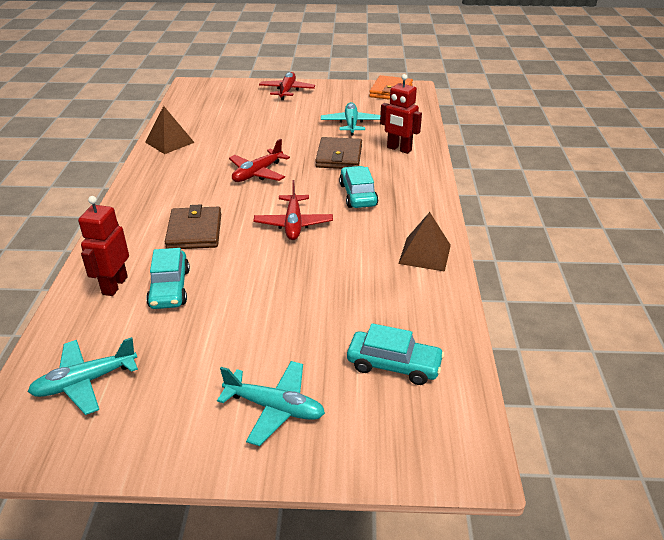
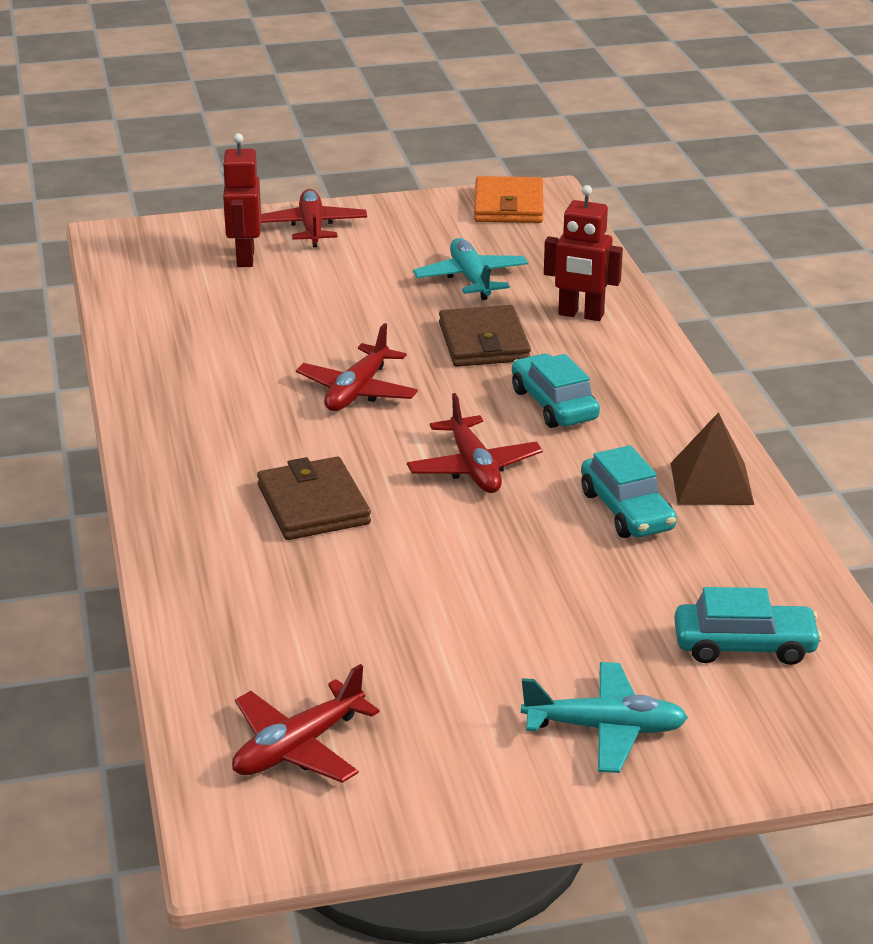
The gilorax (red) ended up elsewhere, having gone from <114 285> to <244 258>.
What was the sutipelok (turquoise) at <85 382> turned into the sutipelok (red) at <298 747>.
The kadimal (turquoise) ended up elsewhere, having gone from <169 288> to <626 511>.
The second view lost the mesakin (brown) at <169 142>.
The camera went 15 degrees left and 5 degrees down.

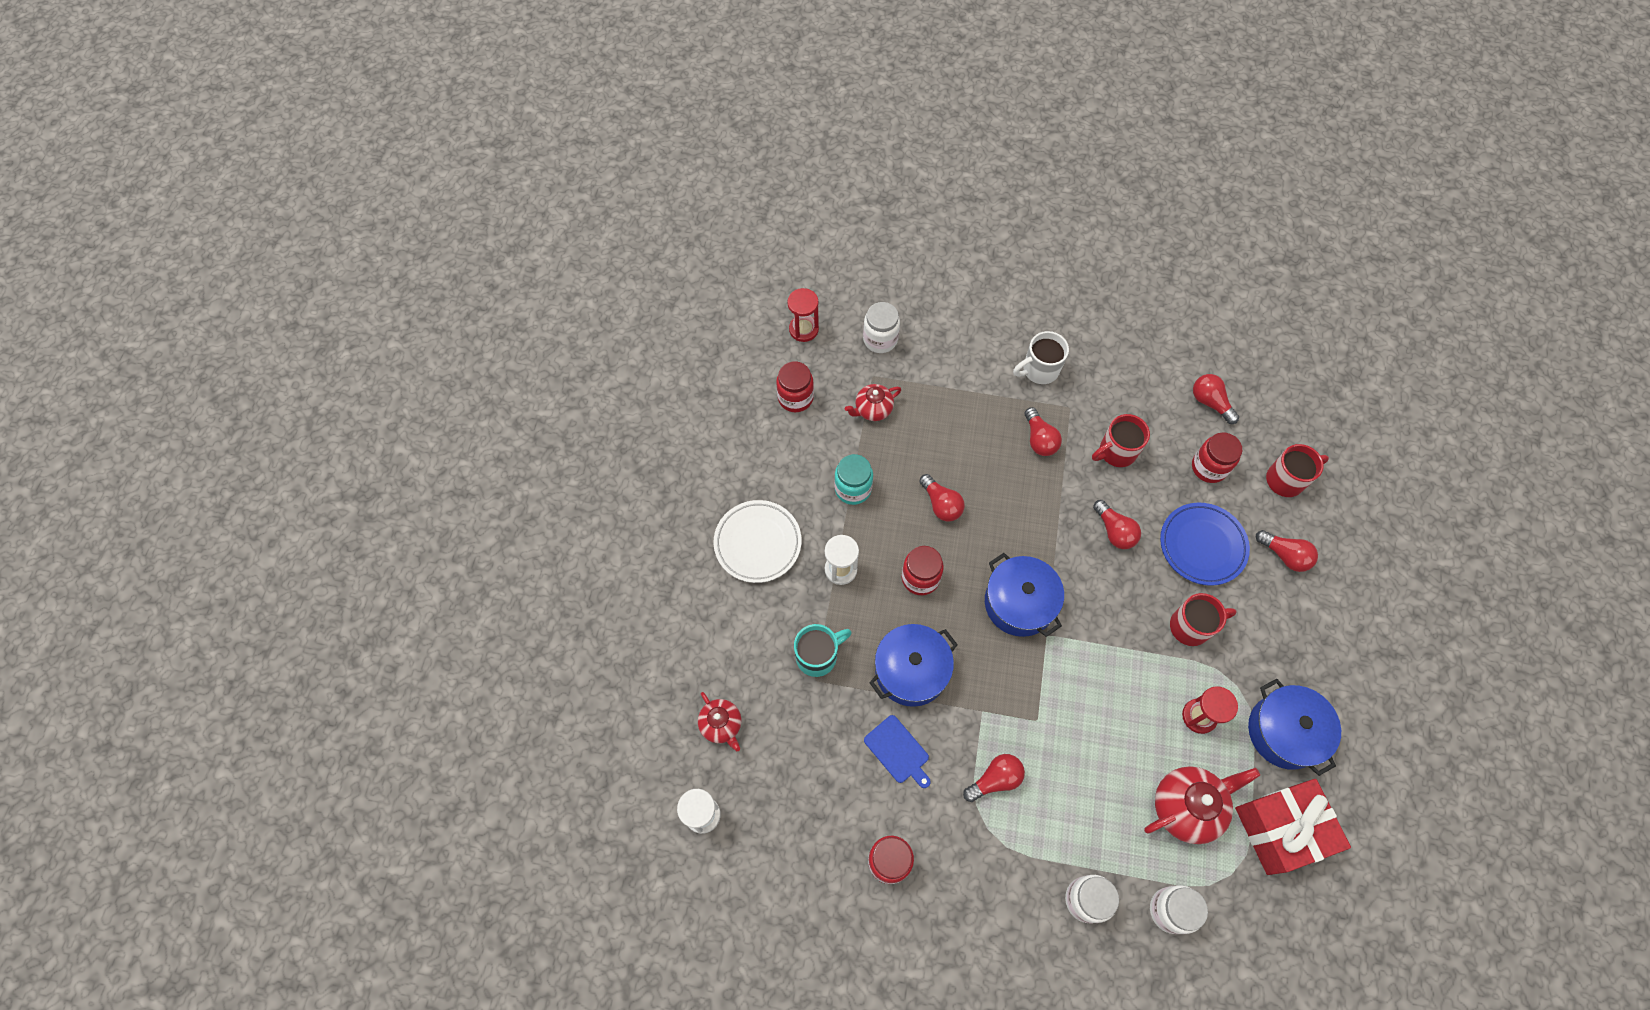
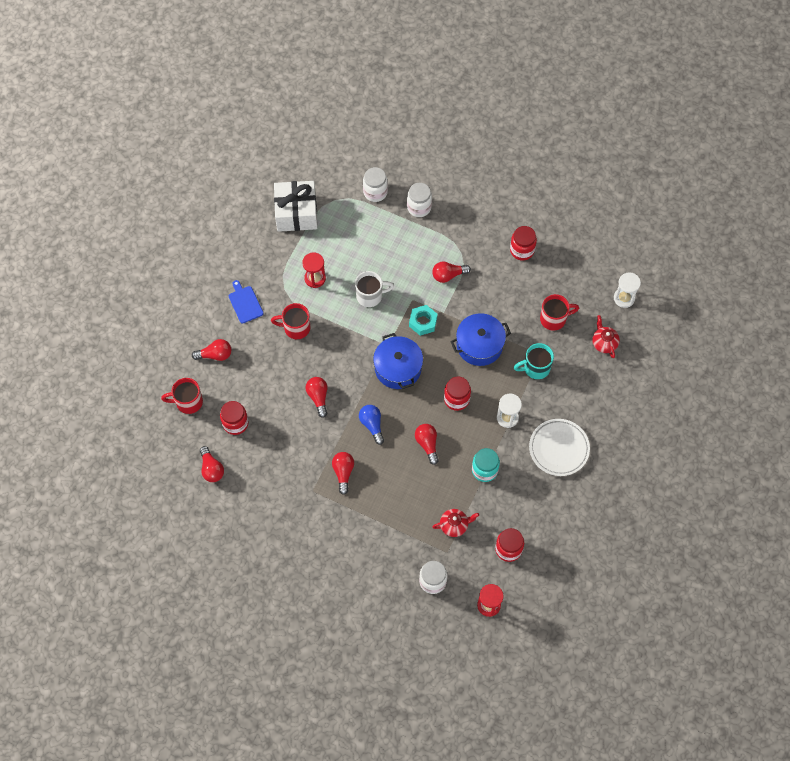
The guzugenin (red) at <1284 555> ended up facing another way, 120 degrees clockwise from before.
The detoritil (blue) ended up elsewhere, having gone from <898 751> to <245 303>.
What was the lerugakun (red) at <1281 829> turned into the lerugakun (white) at <296 213>.
The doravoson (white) ended up elsewhere, having gone from <1039 370> to <370 296>.
The second view gained the guzugenin (blue) at <372 425>.
The second view gained the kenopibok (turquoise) at <423 322>.
The doravoson (red) ended up elsewhere, having gone from <1116 452> to <554 319>.
The second view lost the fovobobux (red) at <1186 807>.
The second view lost the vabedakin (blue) at <1202 546>.
The second view lost the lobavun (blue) at <1284 732>.
The camera went 165 degrees left and 0 degrees up.

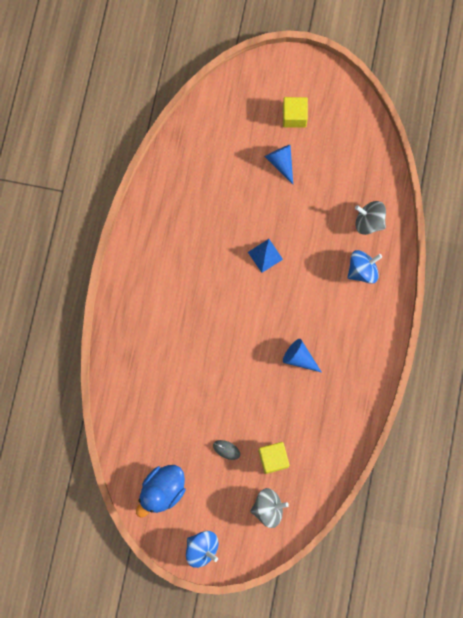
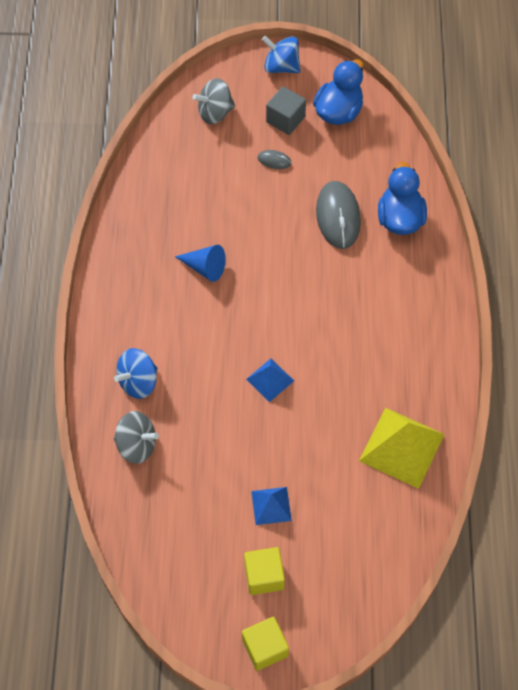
The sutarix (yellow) ended up elsewhere, having gone from <273 459> to <265 648>.
Where the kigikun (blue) stood at <281 162>, the mesakin (blue) came to stand at <271 505>.
The second view gained the sutarix (grey) at <285 119>.
The second view gained the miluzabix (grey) at <338 216>.
The second view gained the mesakin (yellow) at <401 447>.
The second view gained the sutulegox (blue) at <400 218>.
The camera went 170 degrees right and 15 degrees down.

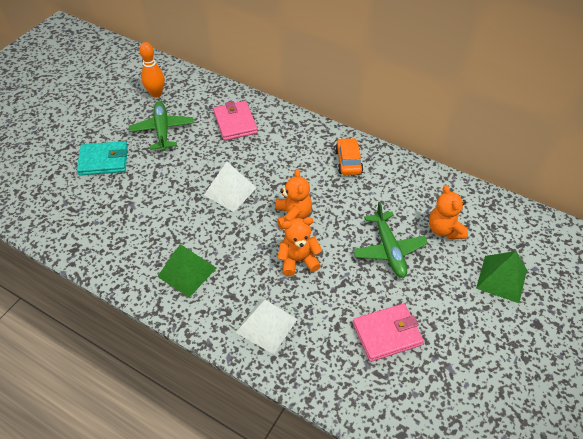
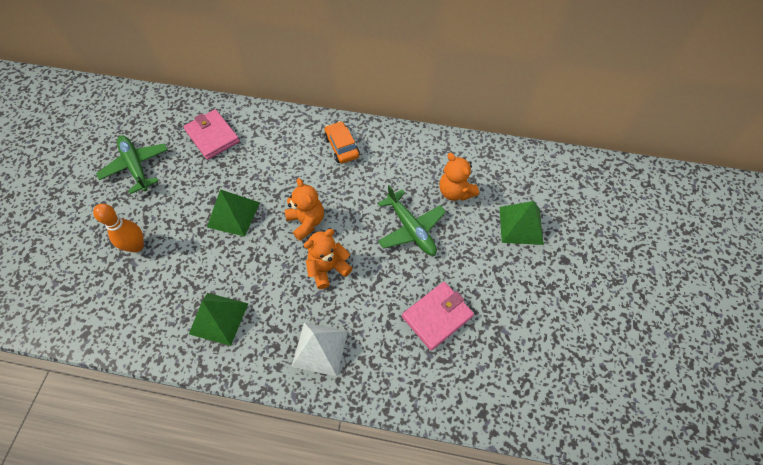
The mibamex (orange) ended up elsewhere, having gone from <156 94> to <136 246>.
What was the mesakin (white) at <230 191> turned into the mesakin (green) at <233 214>.
The second view lost the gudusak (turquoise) at <104 160>.
The camera went 20 degrees left and 10 degrees up.

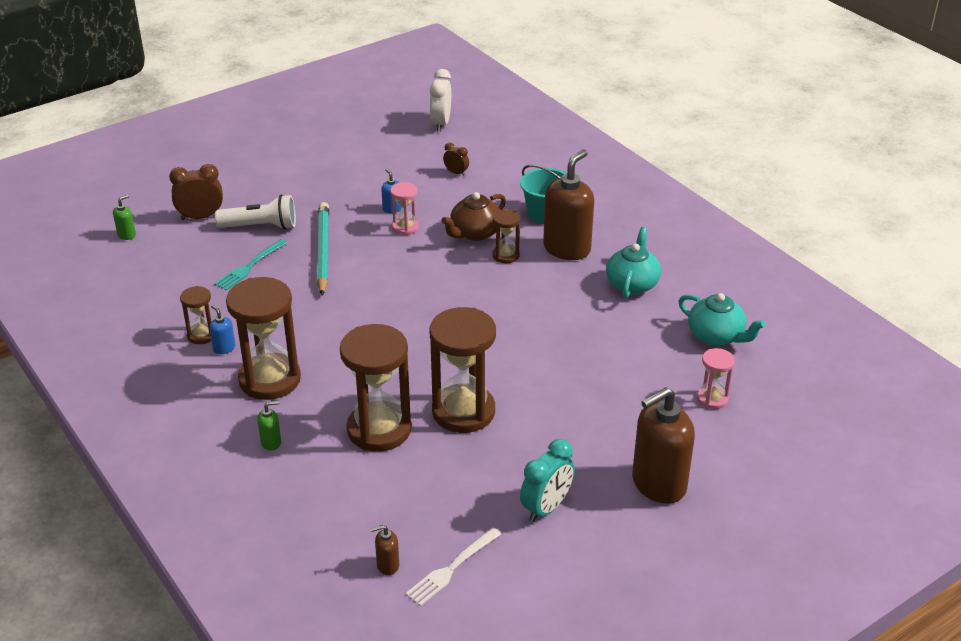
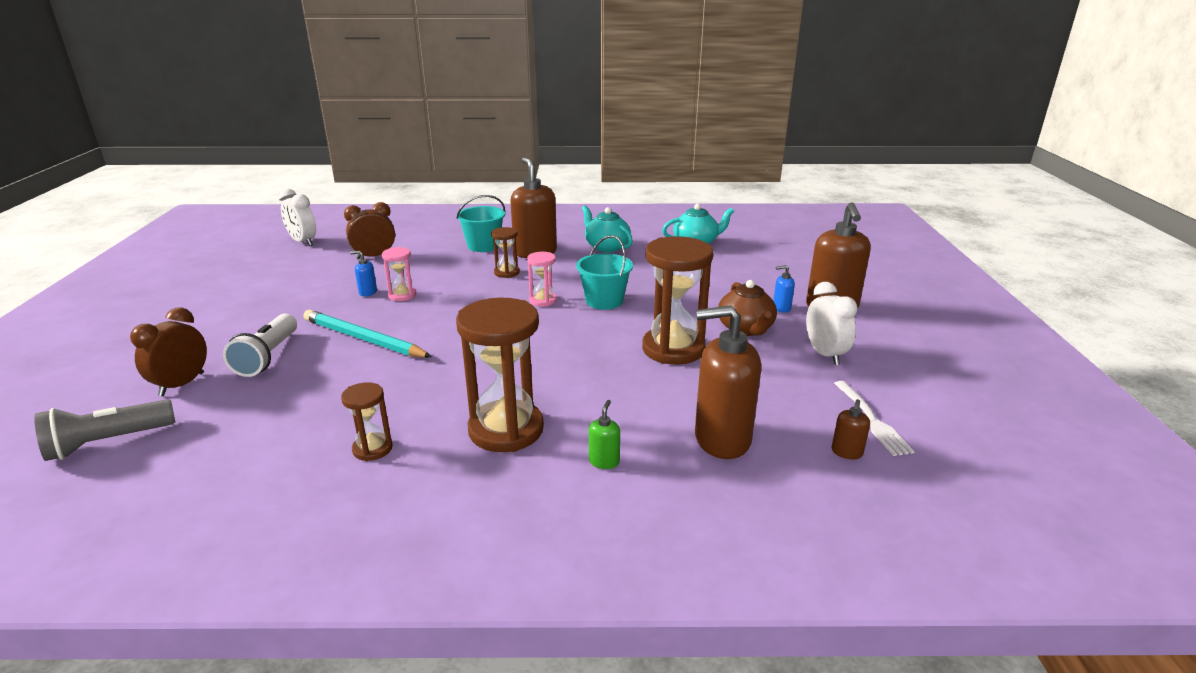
Where the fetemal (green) stood at <127 235>, the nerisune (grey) came to stand at <108 442>.
The nerisune (white) at <261 226> ended up facing another way, 150 degrees clockwise from before.
The size of the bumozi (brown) at <456 173> changed by a factor of 1.76.
The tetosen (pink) ended up elsewhere, having gone from <712 399> to <543 300>.
The second view gained the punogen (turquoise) at <604 301>.
The second view gained the fetemal (brown) at <721 439>.
The fovobobux (brown) ended up elsewhere, having gone from <475 233> to <745 329>.
The fetemal (blue) ended up elsewhere, having gone from <224 348> to <781 308>.
What was the bumozi (turquoise) at <546 508> turned into the bumozi (white) at <825 354>.
The second view lost the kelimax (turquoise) at <249 267>.
The second view lost the tetosen (brown) at <379 429>.
The camera went 55 degrees left and 10 degrees down.

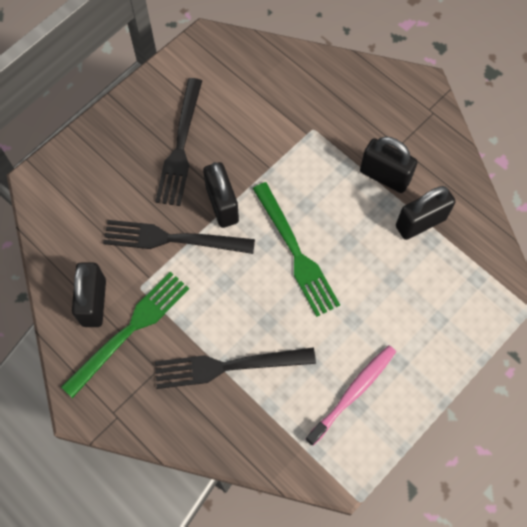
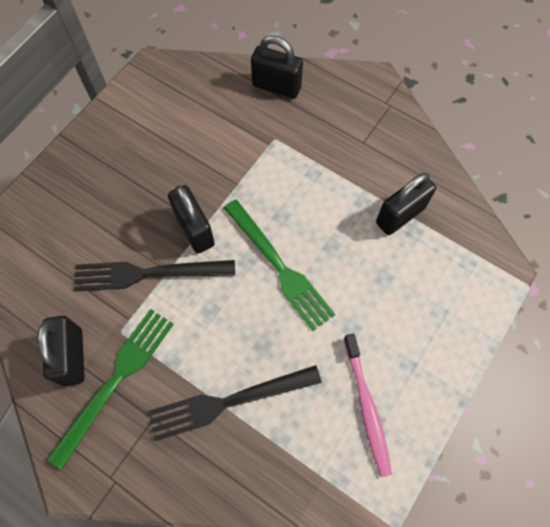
The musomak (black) ended up elsewhere, having gone from <384 176> to <276 87>.
The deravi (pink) at <353 393> ended up facing another way, 135 degrees clockwise from before.
The second view lost the kelimax (black) at <180 146>.
The camera went 10 degrees left and 0 degrees up.

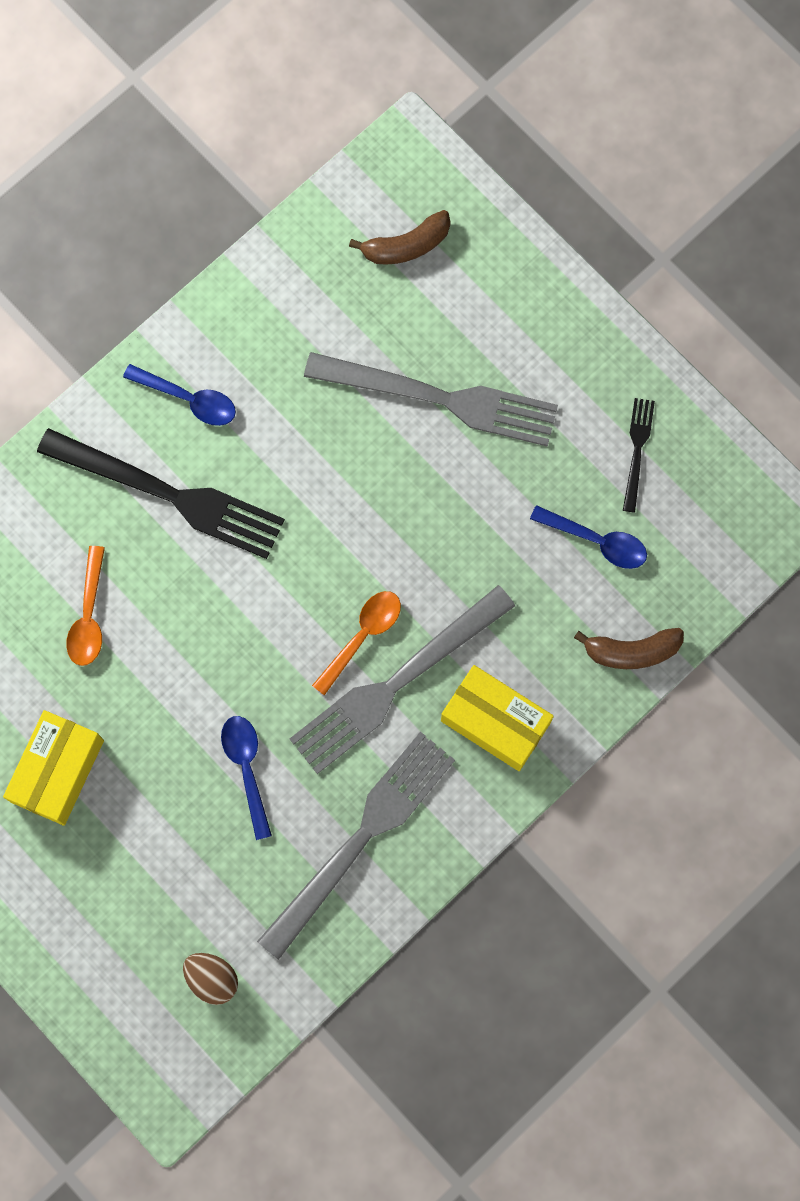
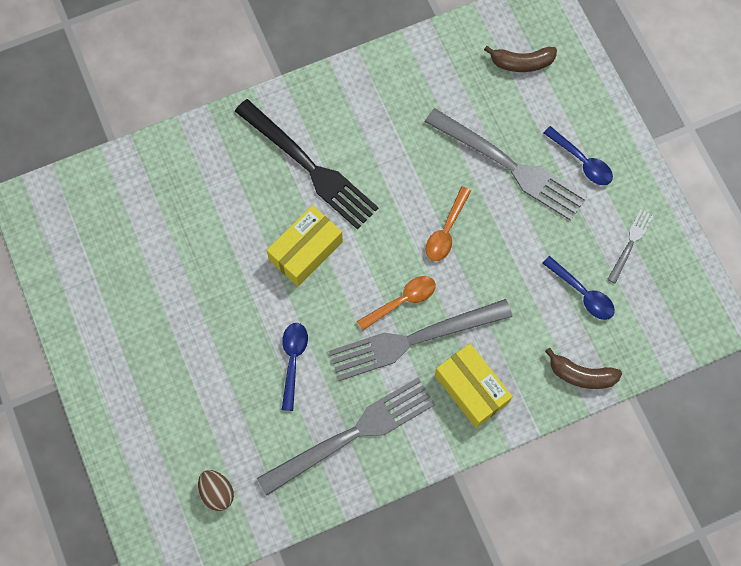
The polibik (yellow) ended up elsewhere, having gone from <57 771> to <306 251>.
The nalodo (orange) ended up elsewhere, having gone from <89 616> to <446 231>.
The nalodo (blue) ended up elsewhere, having gone from <189 399> to <582 161>.
What was the kelimax (black) at <637 450> turned into the kelimax (grey) at <630 243>.
The camera went 20 degrees right and 5 degrees down.

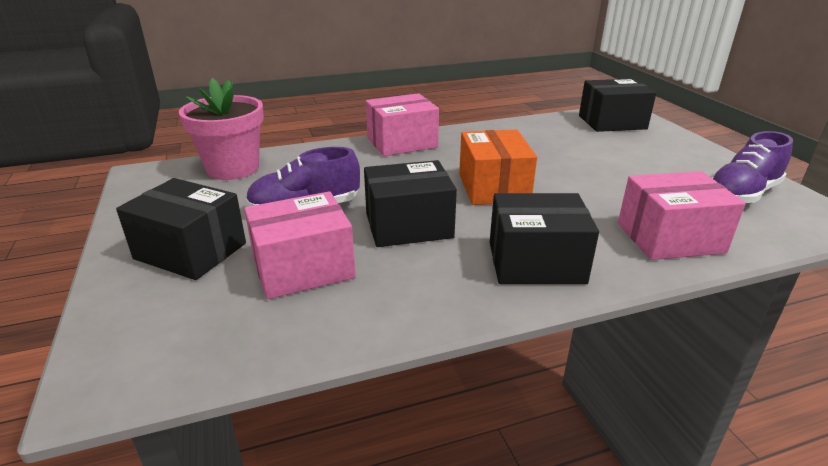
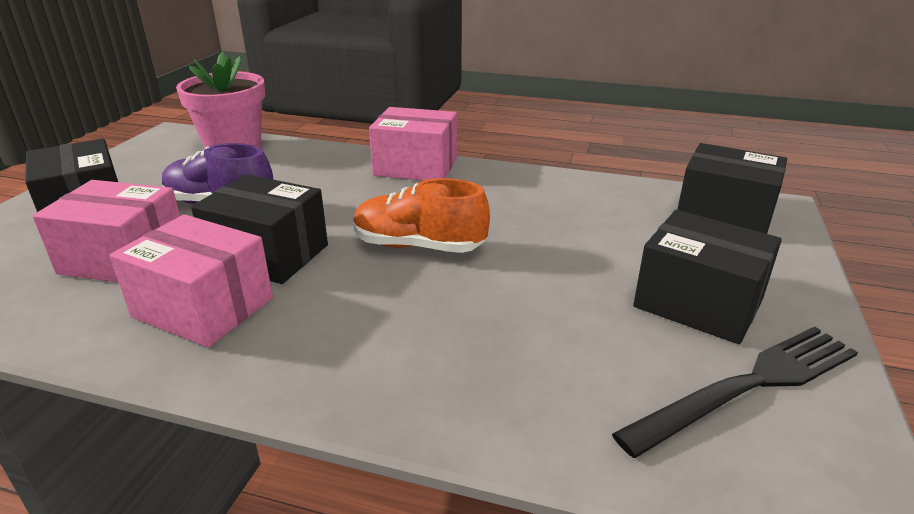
The polibik (pink) ended up elsewhere, having gone from <670 238> to <203 307>.
Where the polibik (orange) stood at <493 187>, the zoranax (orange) came to stand at <419 246>.
Where the zoranax (purple) stood at <742 194>, the kelimax (black) came to stand at <748 386>.
The polibik (black) ended up elsewhere, having gone from <536 262> to <698 303>.
The camera went 35 degrees right and 0 degrees up.

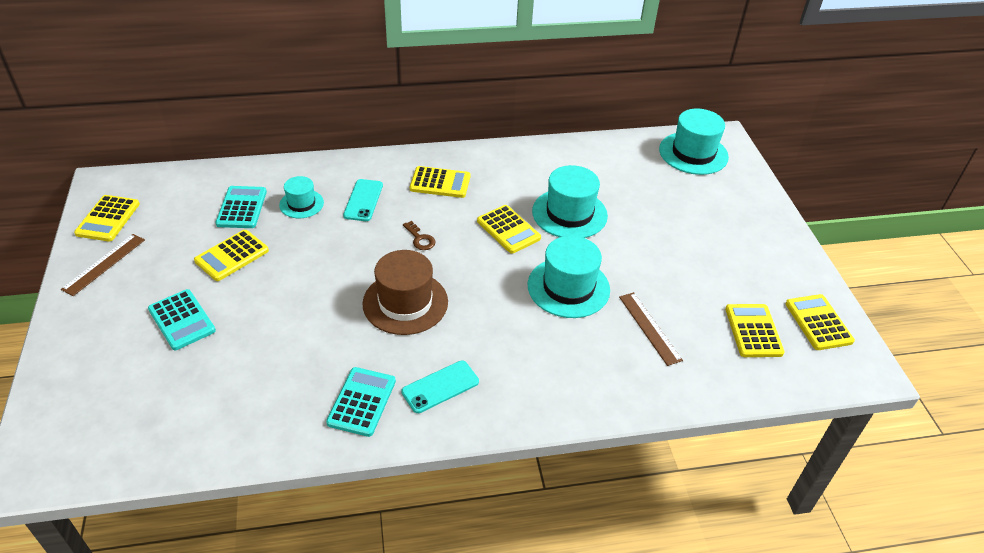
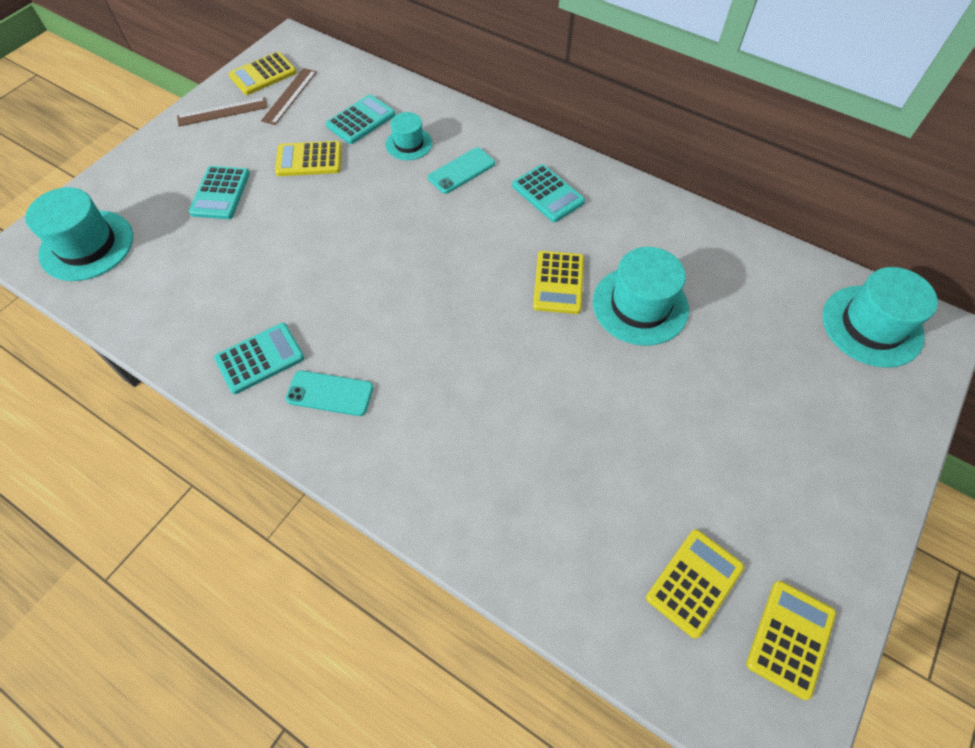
The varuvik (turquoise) ended up elsewhere, having gone from <568 287> to <87 245>.
The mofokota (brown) ended up elsewhere, having gone from <649 328> to <289 96>.
What was the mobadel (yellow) at <440 183> turned into the mobadel (turquoise) at <548 194>.
The second view lost the varuvik (brown) at <405 303>.
The second view lost the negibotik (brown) at <420 239>.
The camera went 45 degrees right and 15 degrees up.

